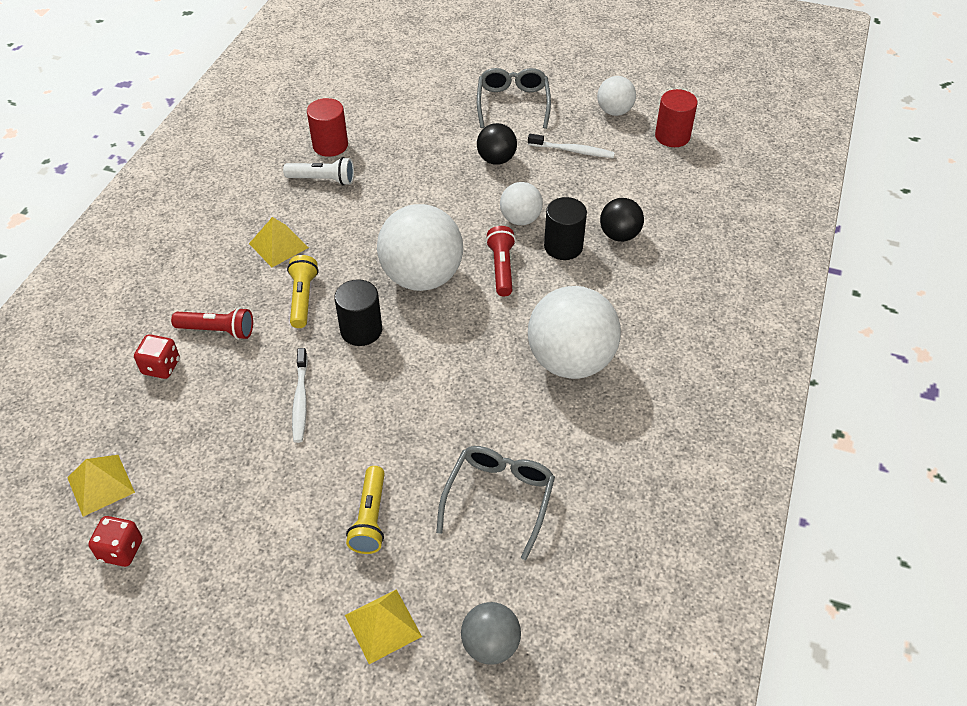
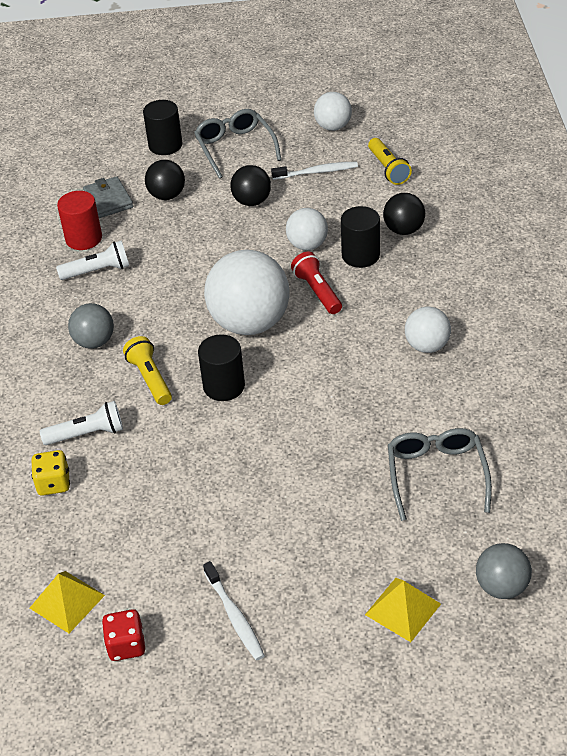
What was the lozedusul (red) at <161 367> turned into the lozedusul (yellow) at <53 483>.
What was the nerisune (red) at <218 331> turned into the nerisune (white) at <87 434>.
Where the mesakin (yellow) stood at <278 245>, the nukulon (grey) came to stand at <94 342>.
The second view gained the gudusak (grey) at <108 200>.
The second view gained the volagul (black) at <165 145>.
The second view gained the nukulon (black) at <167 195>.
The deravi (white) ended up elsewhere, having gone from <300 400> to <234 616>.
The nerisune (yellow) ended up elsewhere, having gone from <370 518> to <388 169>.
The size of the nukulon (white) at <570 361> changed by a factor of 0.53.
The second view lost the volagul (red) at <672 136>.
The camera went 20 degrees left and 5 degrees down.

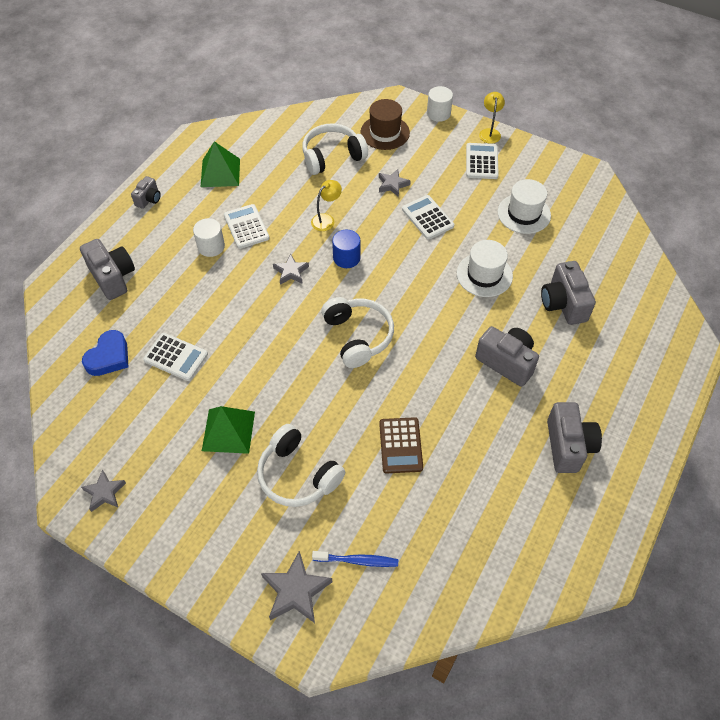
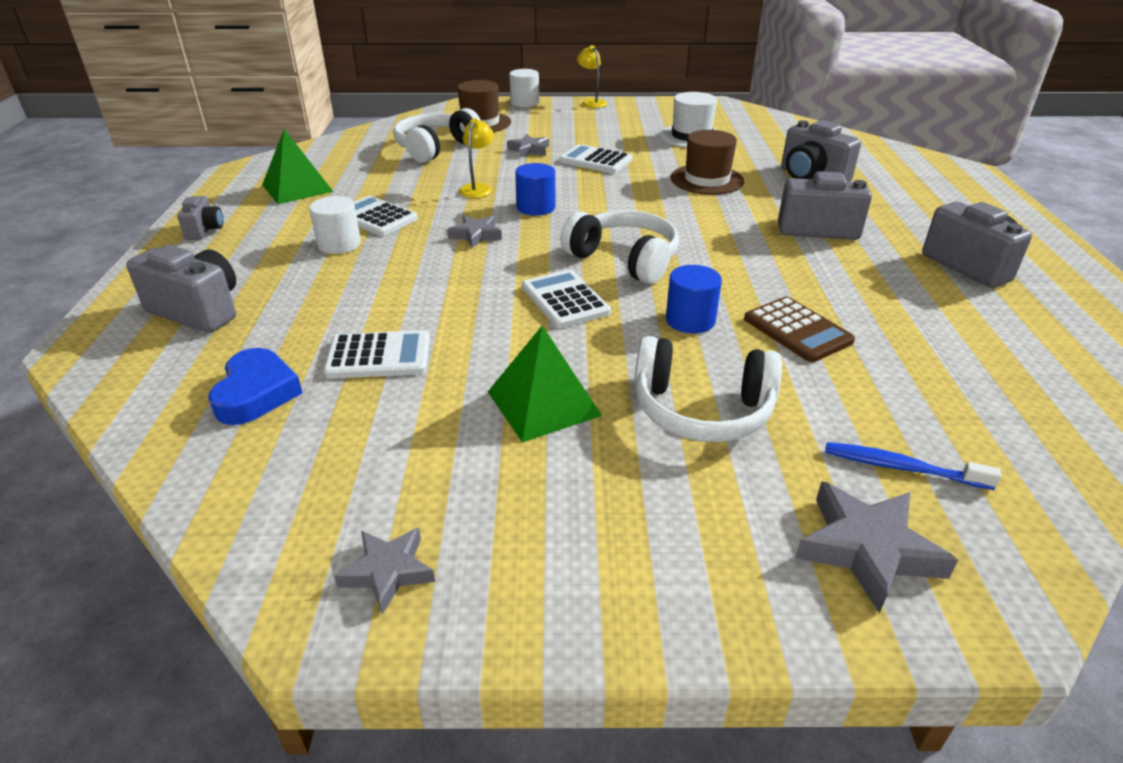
The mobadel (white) ended up elsewhere, having gone from <482 161> to <565 300>.
The second view gained the volagul (blue) at <690 320>.
What was the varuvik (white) at <484 275> turned into the varuvik (brown) at <707 180>.
The deravi (blue) at <357 561> ended up facing another way, 135 degrees counterclockwise from before.
The camera went 30 degrees left and 20 degrees down.

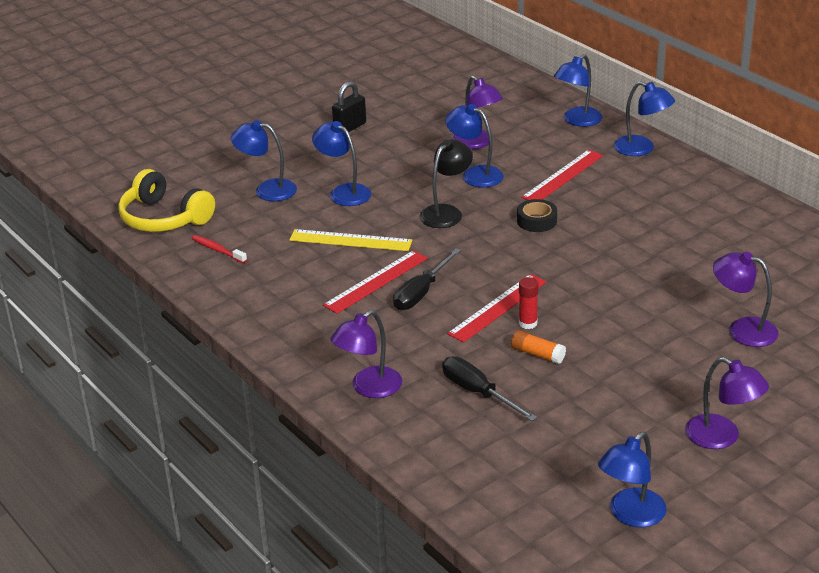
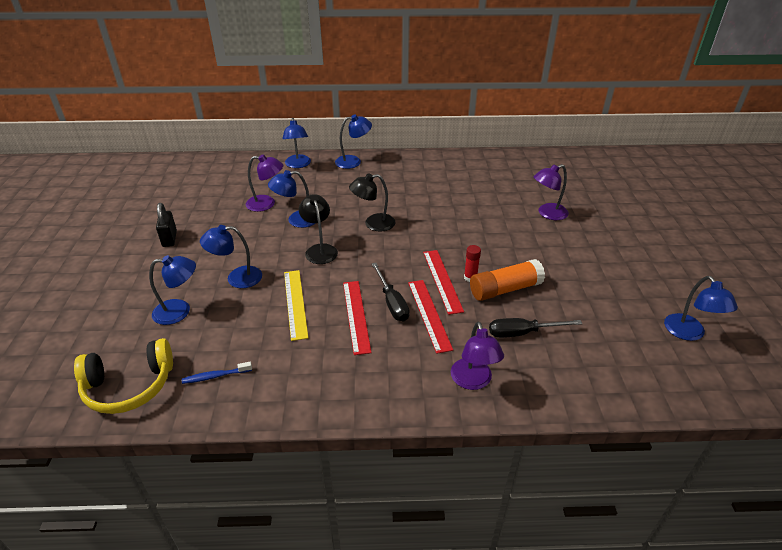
The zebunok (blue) at <267 190> ended up facing another way, 150 degrees counterclockwise from before.
What was the deravi (red) at <217 250> turned into the deravi (blue) at <215 376>.
The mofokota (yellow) at <350 240> ended up facing another way, 60 degrees counterclockwise from before.
Where the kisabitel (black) stood at <536 221>, the zebunok (black) came to stand at <373 224>.
The mofokota (red) ended up elsewhere, having gone from <563 176> to <429 314>.
The size of the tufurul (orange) at <537 354> changed by a factor of 1.88.
The second view lost the zebunok (purple) at <722 437>.
The camera went 55 degrees left and 5 degrees up.

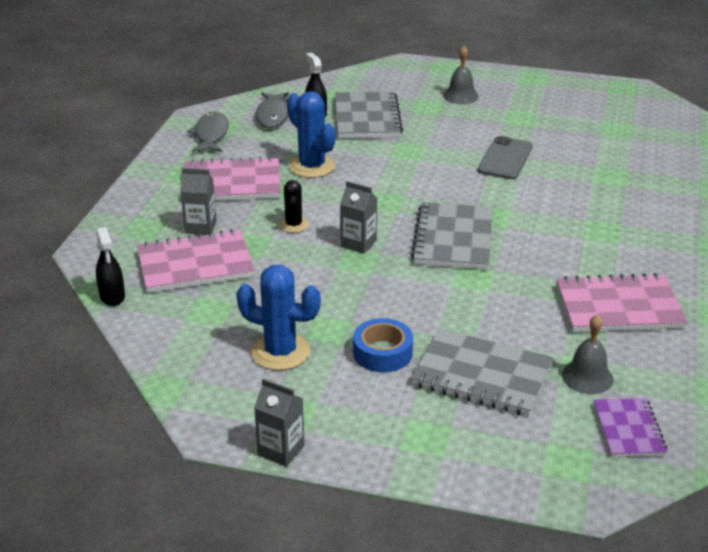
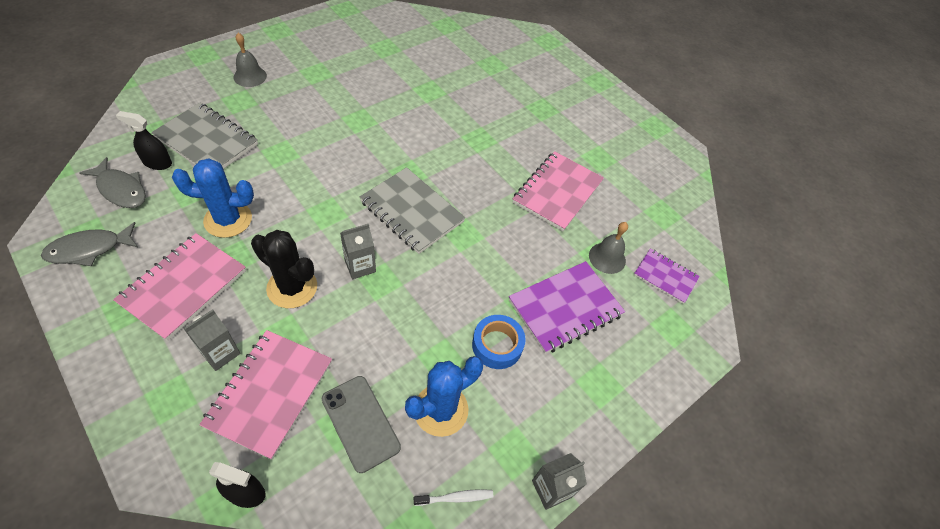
The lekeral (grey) at <211 135> ended up facing another way, 60 degrees counterclockwise from before.
The size of the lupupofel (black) at <294 225> changed by a factor of 1.72.
The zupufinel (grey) ended up elsewhere, having gone from <505 158> to <360 423>.
The second view gained the deravi (white) at <456 498>.
What was the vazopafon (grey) at <482 375> turned into the vazopafon (purple) at <565 308>.
The camera went 60 degrees left and 20 degrees up.

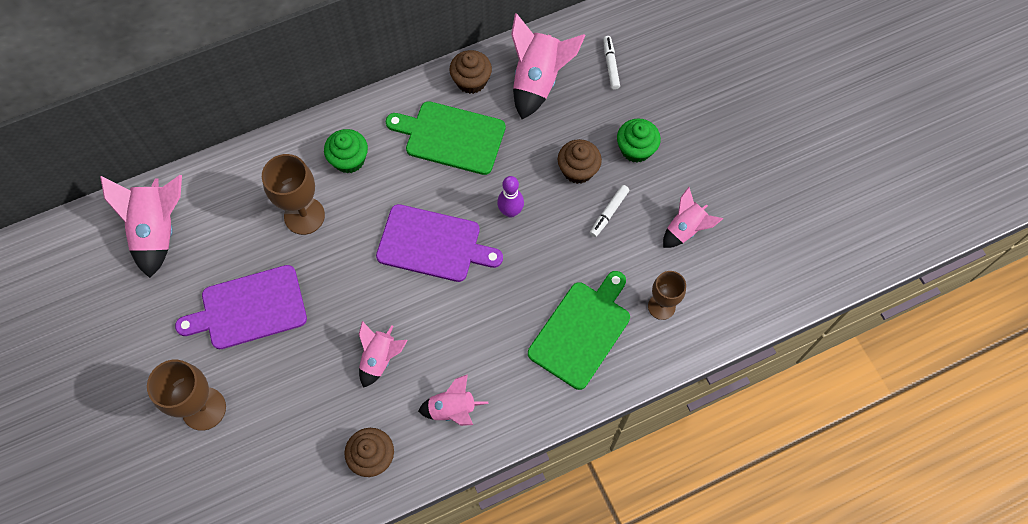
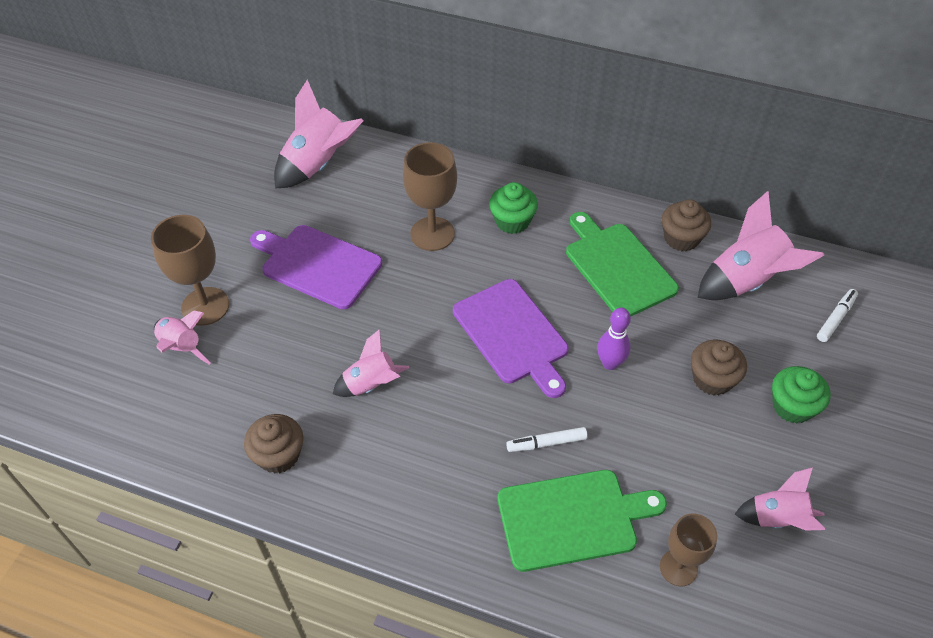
The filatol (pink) ended up elsewhere, having gone from <452 410> to <182 347>.
The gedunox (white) ended up elsewhere, having gone from <609 213> to <546 443>.
The camera went 45 degrees right and 15 degrees down.

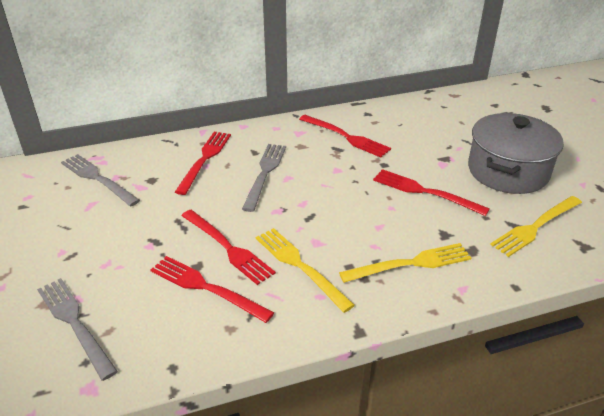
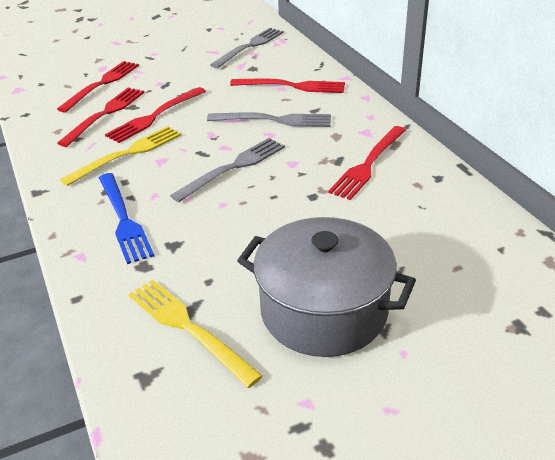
The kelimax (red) ended up elsewhere, having gone from <424 191> to <102 84>.
What was the kelimax (yellow) at <411 263> turned into the kelimax (blue) at <124 220>.
The kelimax (grey) ended up elsewhere, having gone from <74 323> to <234 167>.
The camera went 85 degrees right and 0 degrees up.

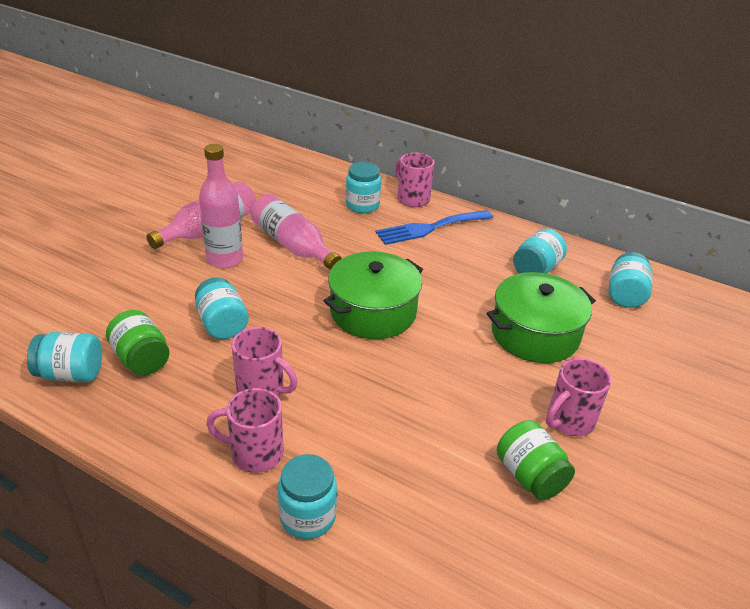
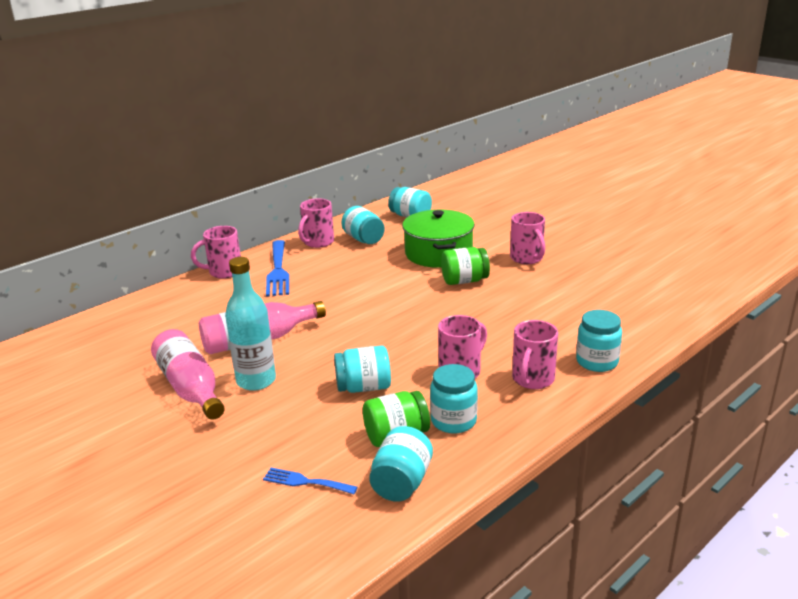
What was the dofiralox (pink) at <225 259> turned into the dofiralox (turquoise) at <256 381>.
The second view gained the kelimax (blue) at <305 482>.
The second view gained the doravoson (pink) at <318 242>.
The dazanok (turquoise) ended up elsewhere, having gone from <362 205> to <453 421>.
The dazanok (green) ended up elsewhere, having gone from <530 476> to <464 281>.
The second view lost the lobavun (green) at <373 312>.
The camera went 70 degrees left and 10 degrees down.

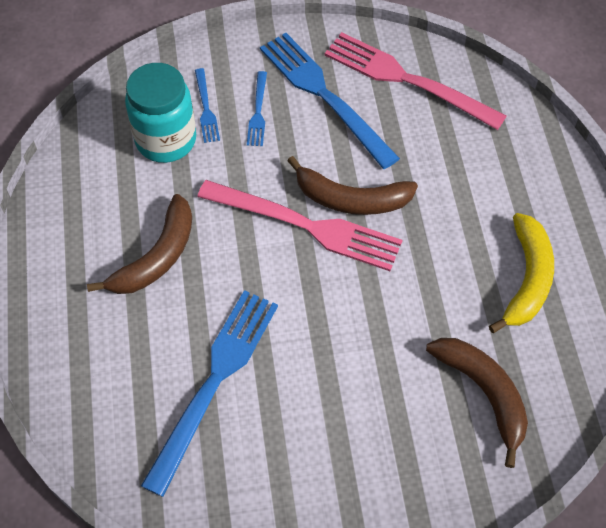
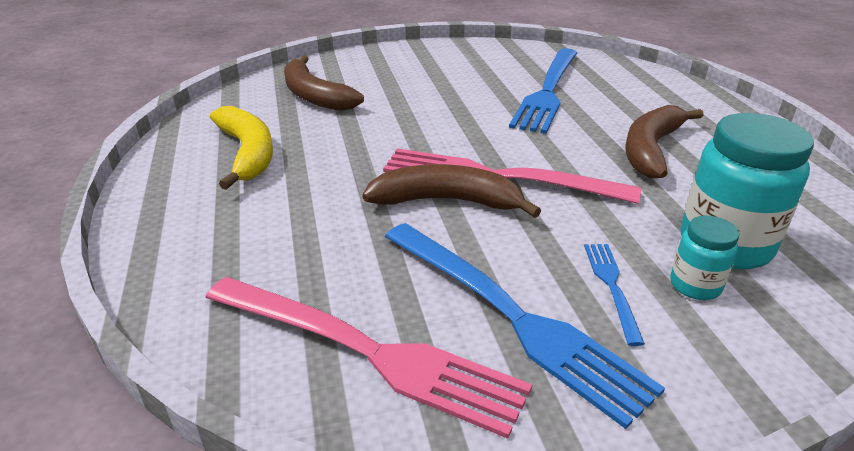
The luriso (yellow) at <527 279> ended up facing another way, 150 degrees clockwise from before.
Where the kelimax (blue) stood at <206 109>, the dazanok (turquoise) came to stand at <695 285>.
The camera went 175 degrees right and 25 degrees down.

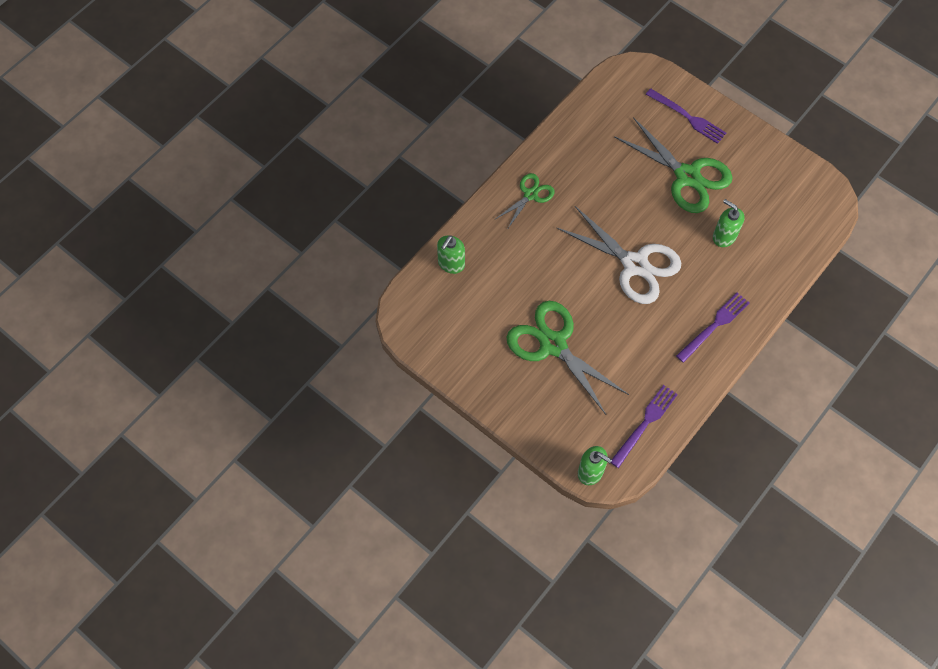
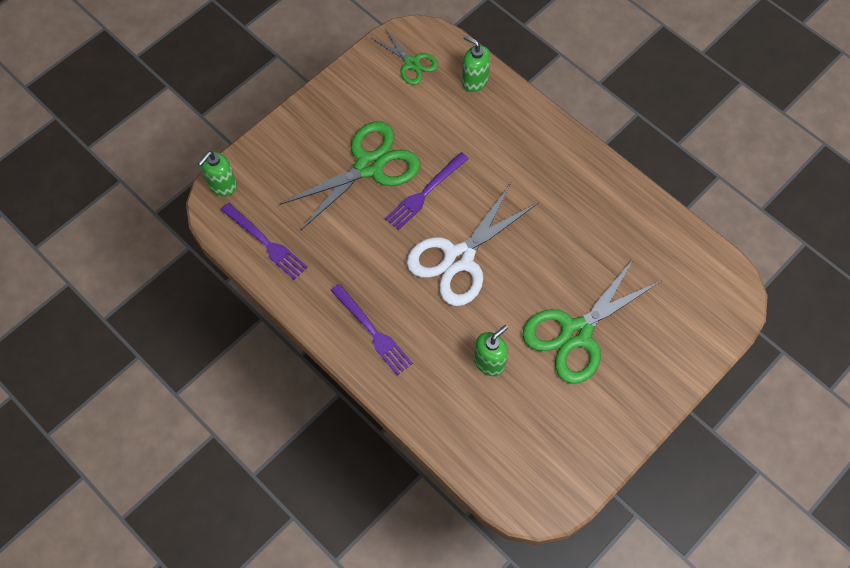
The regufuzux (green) ended up elsewhere, having gone from <530 195> to <411 63>.
The kelimax (purple) ended up elsewhere, having gone from <688 117> to <425 193>.
The camera went 95 degrees right and 0 degrees up.

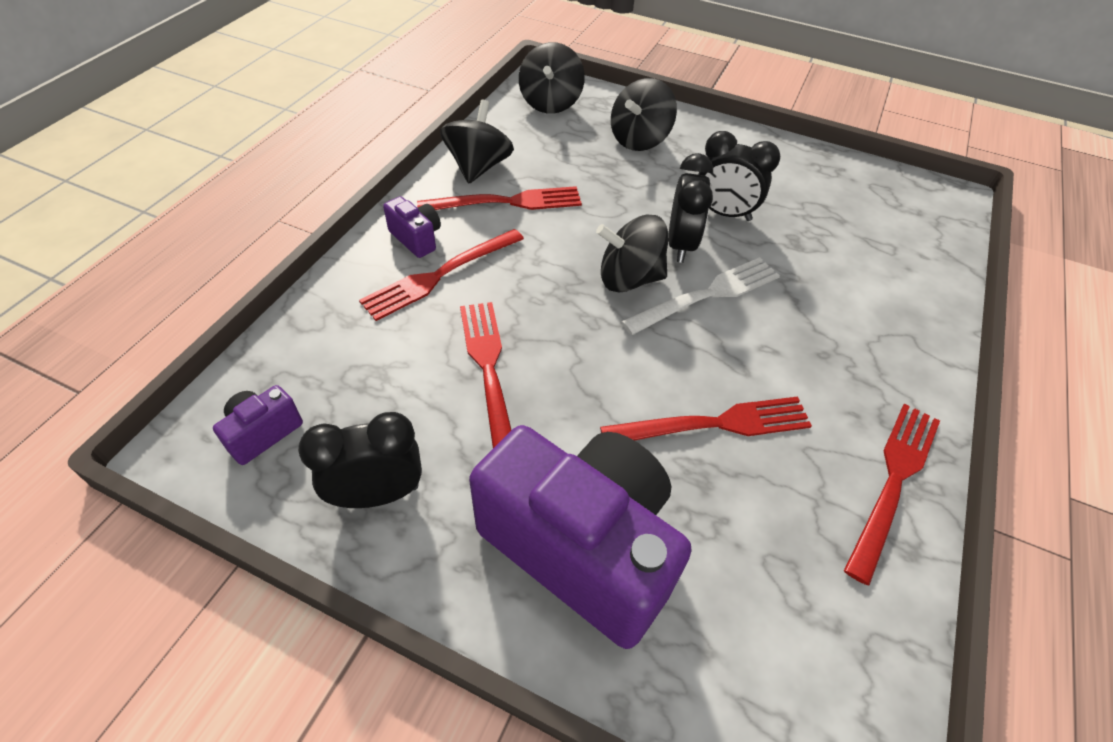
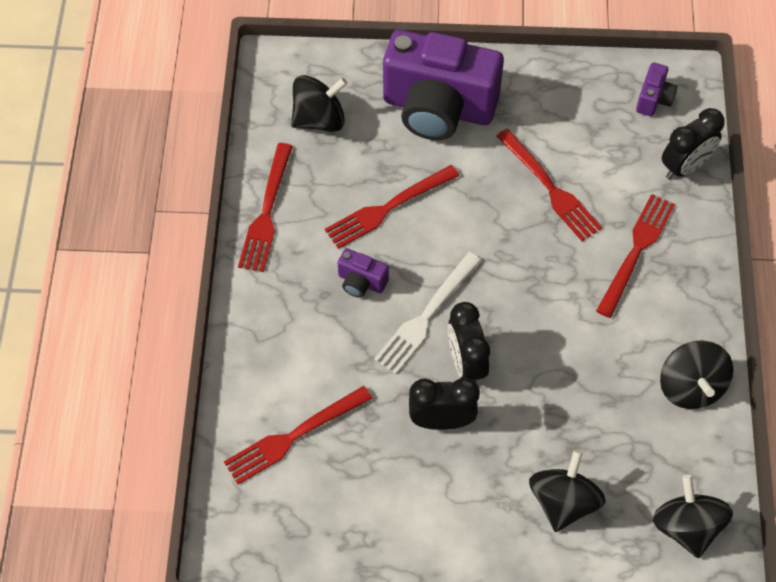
The kelimax (red) ended up elsewhere, having gone from <508 202> to <292 437>.
The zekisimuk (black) ended up elsewhere, having gone from <629 278> to <319 119>.
The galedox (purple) ended up elsewhere, having gone from <416 238> to <361 282>.
The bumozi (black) ended up elsewhere, having gone from <378 494> to <685 166>.
The camera went 160 degrees right and 10 degrees up.

